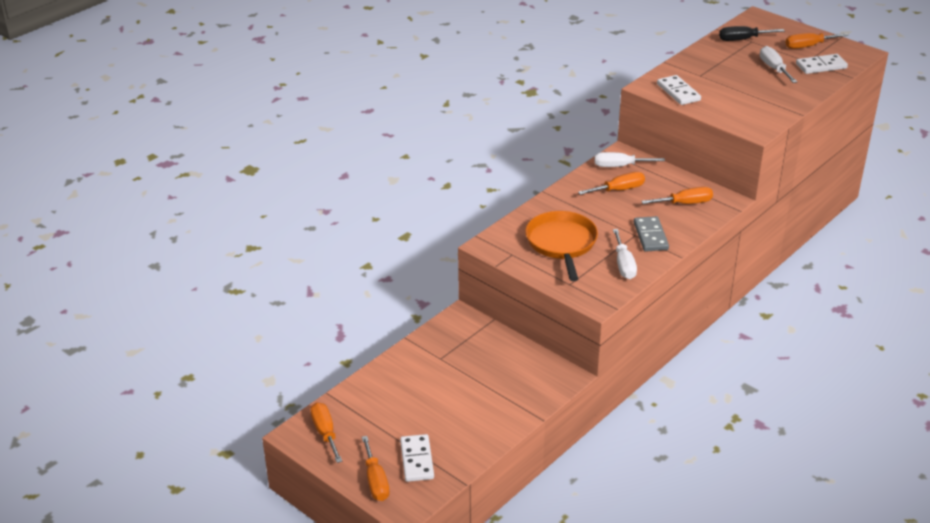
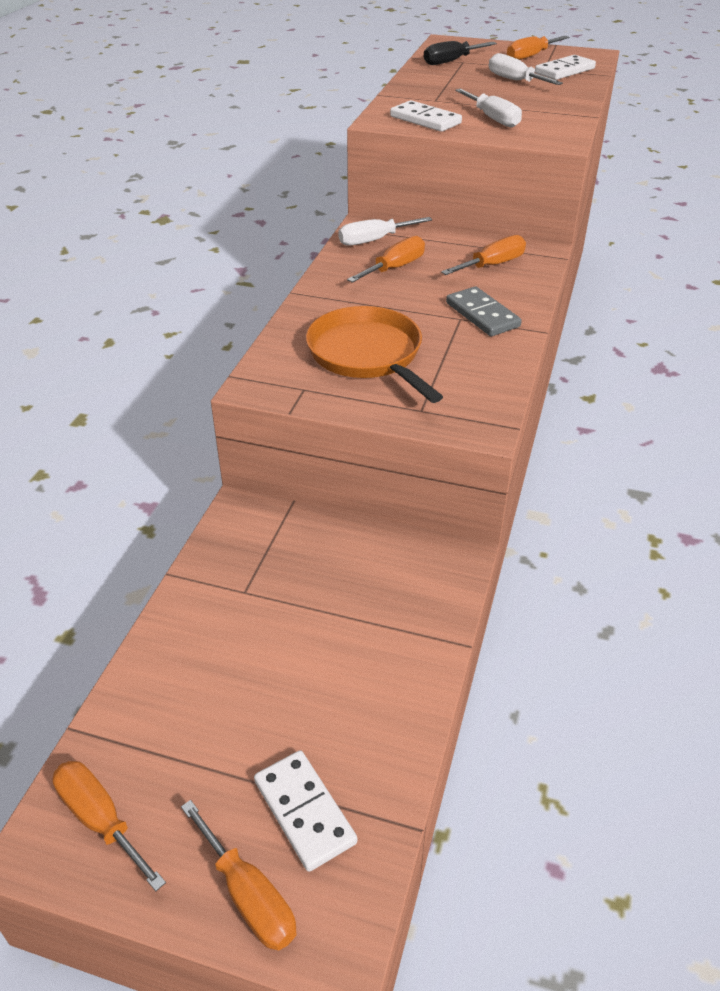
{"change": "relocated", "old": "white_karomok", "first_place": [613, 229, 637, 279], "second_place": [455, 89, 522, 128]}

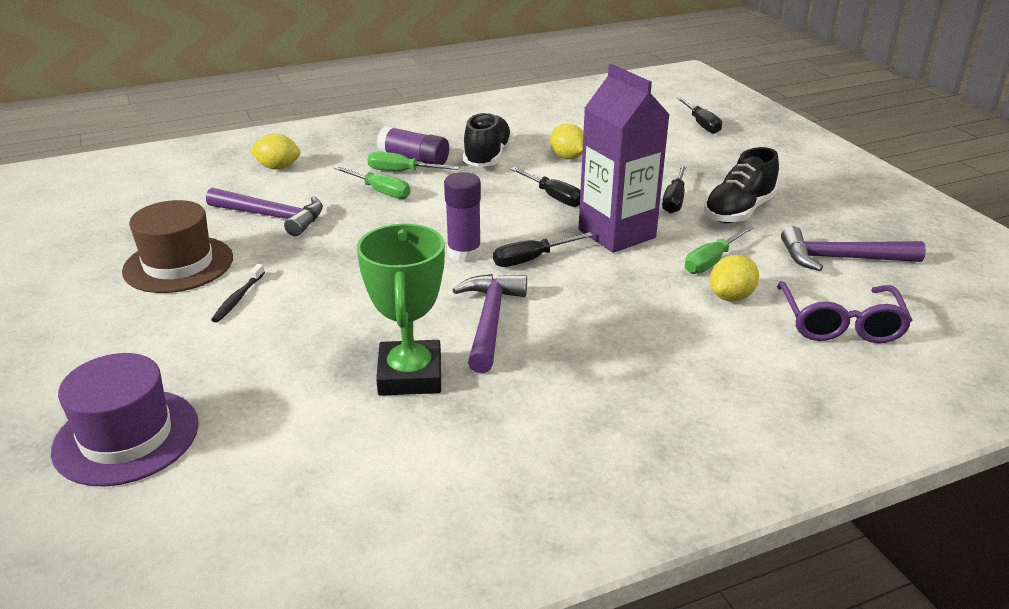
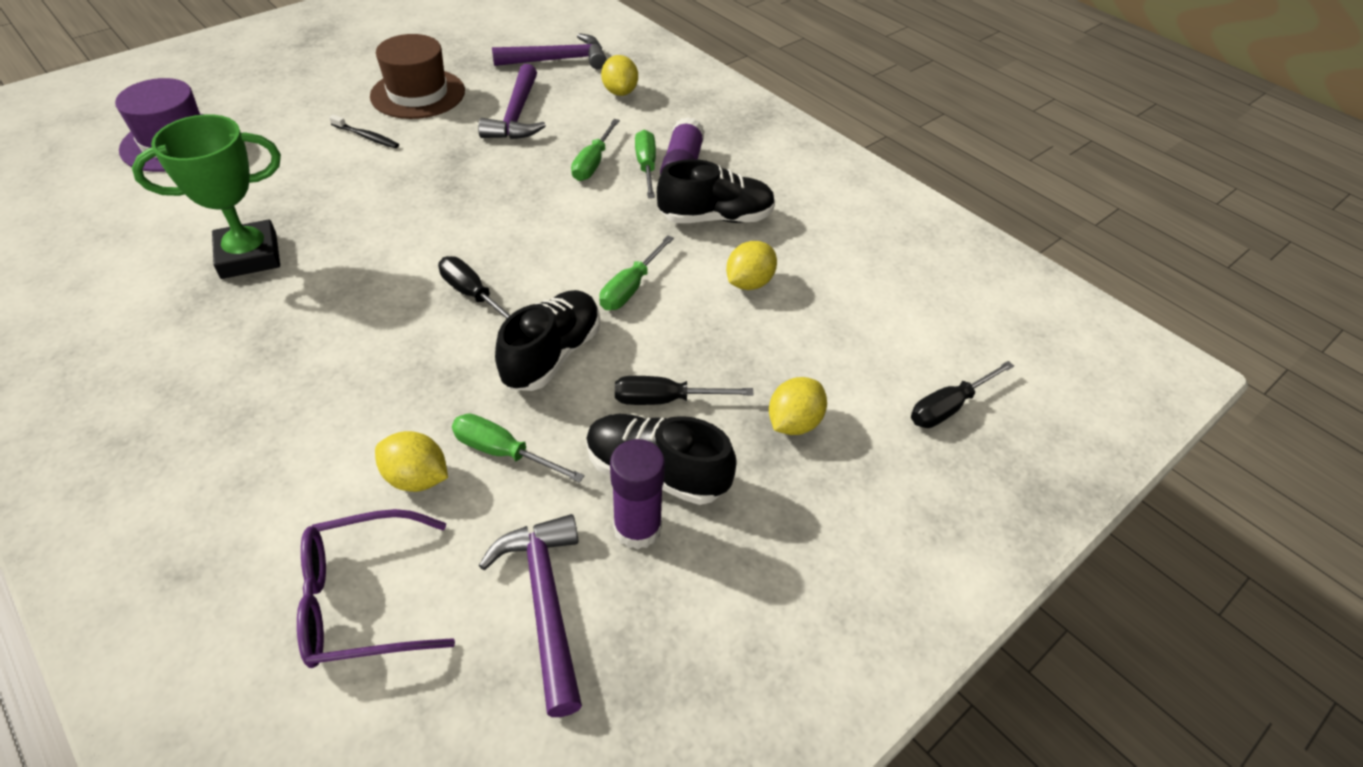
{"change": "spun", "old": "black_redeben", "first_place": [211, 264, 265, 323], "second_place": [329, 114, 399, 148], "degrees": -150}
{"change": "relocated", "old": "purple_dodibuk", "first_place": [444, 172, 481, 262], "second_place": [610, 439, 665, 550]}
{"change": "relocated", "old": "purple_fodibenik", "first_place": [452, 274, 527, 373], "second_place": [492, 33, 607, 69]}
{"change": "colour", "old": "black_karomok", "new": "green_karomok", "first_place": [510, 167, 580, 207], "second_place": [599, 236, 674, 310]}
{"change": "exchanged", "old": "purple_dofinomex", "new": "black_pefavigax", "first_place": [578, 64, 670, 253], "second_place": [495, 290, 600, 391]}
{"change": "appeared", "new": "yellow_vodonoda", "second_place": [769, 377, 827, 435]}

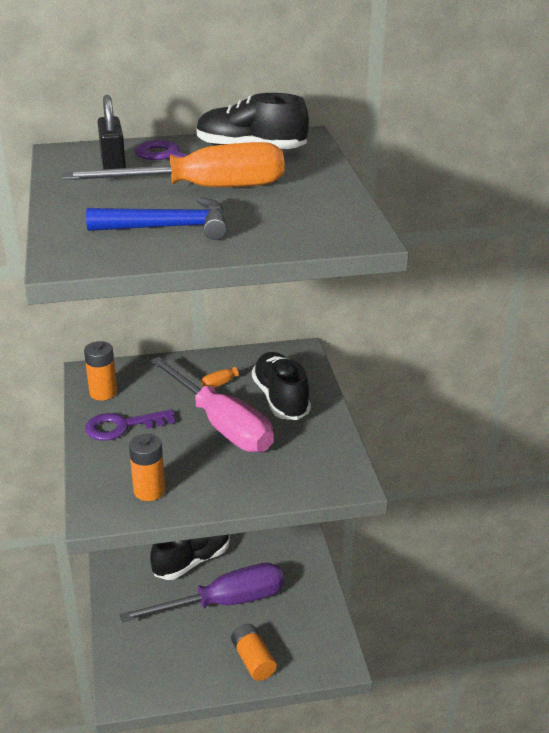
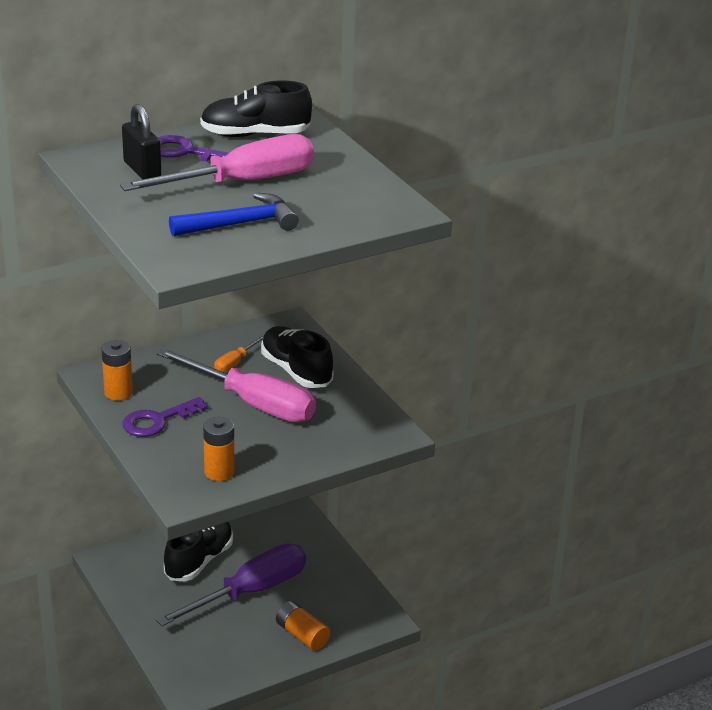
{"change": "colour", "old": "orange_karomok", "new": "pink_karomok", "first_place": [62, 142, 284, 188], "second_place": [120, 134, 314, 191]}

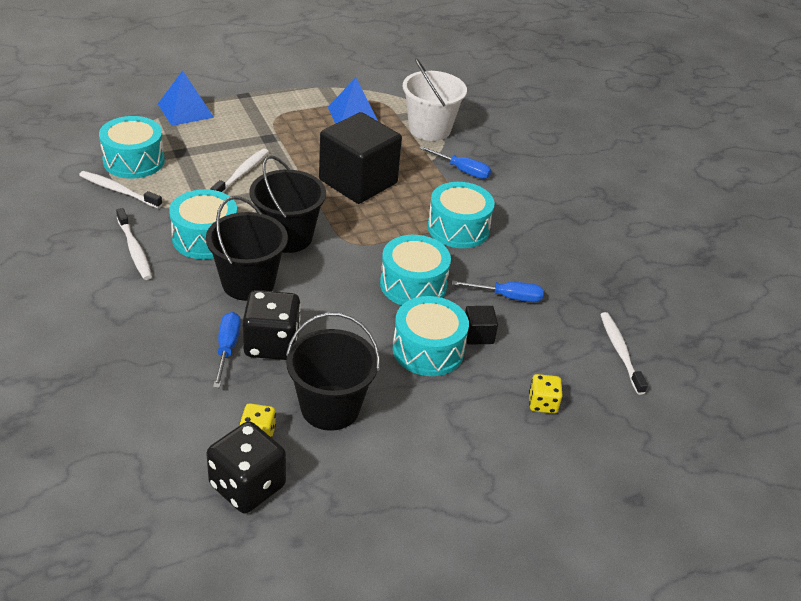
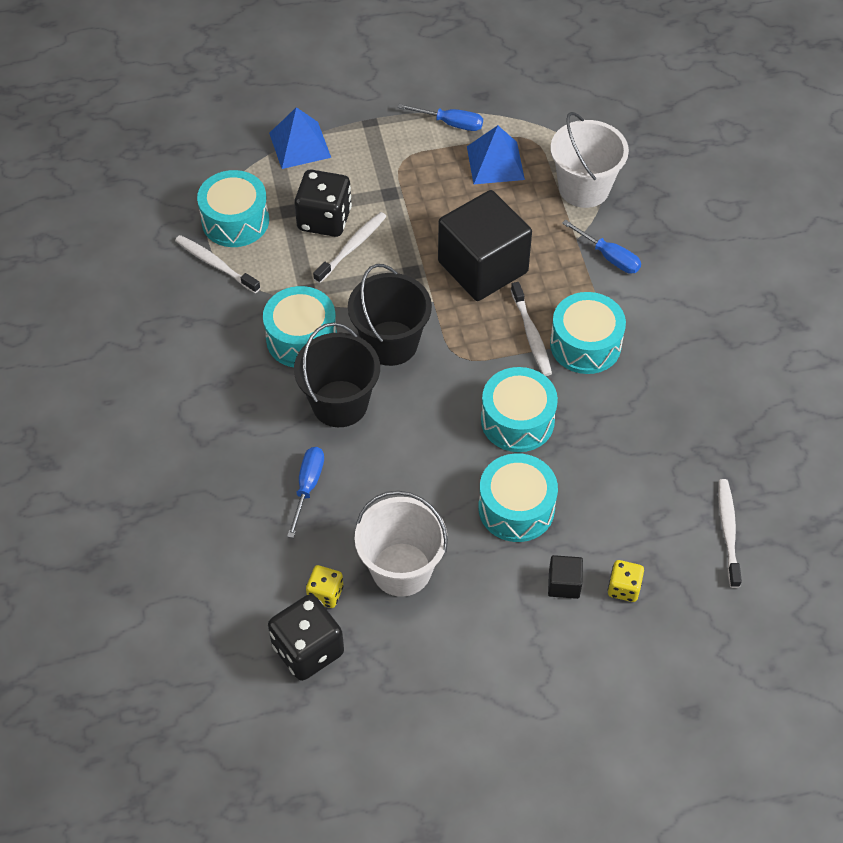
{"change": "relocated", "old": "white_redeben", "first_place": [116, 208, 152, 280], "second_place": [511, 282, 552, 376]}
{"change": "relocated", "old": "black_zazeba", "first_place": [242, 290, 301, 360], "second_place": [294, 170, 352, 237]}
{"change": "colour", "old": "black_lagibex", "new": "white_lagibex", "first_place": [286, 313, 380, 431], "second_place": [355, 491, 448, 597]}
{"change": "relocated", "old": "blue_karomok", "first_place": [452, 281, 544, 302], "second_place": [398, 104, 483, 131]}
{"change": "relocated", "old": "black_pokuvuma", "first_place": [465, 306, 498, 345], "second_place": [548, 555, 583, 599]}

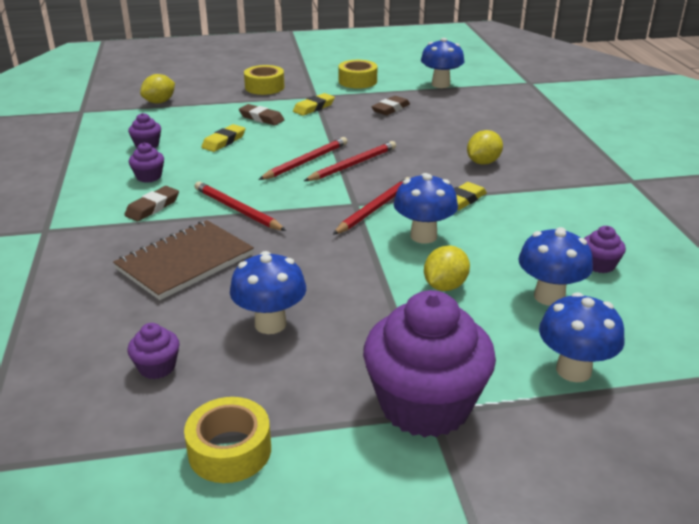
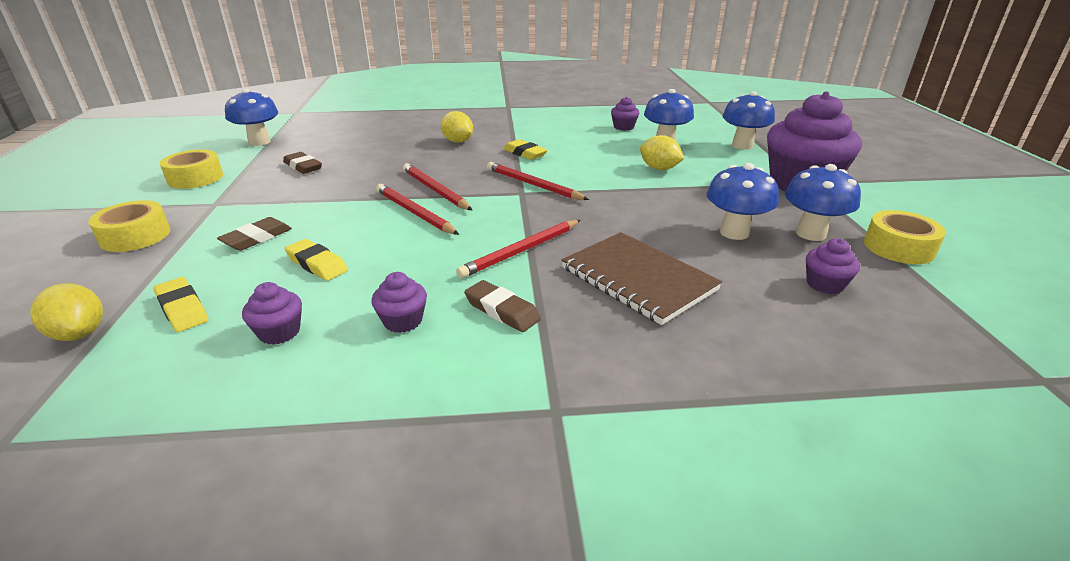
{"change": "relocated", "old": "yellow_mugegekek", "first_place": [293, 93, 335, 116], "second_place": [153, 277, 208, 332]}
{"change": "relocated", "old": "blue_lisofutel", "first_place": [394, 173, 458, 244], "second_place": [785, 164, 861, 241]}

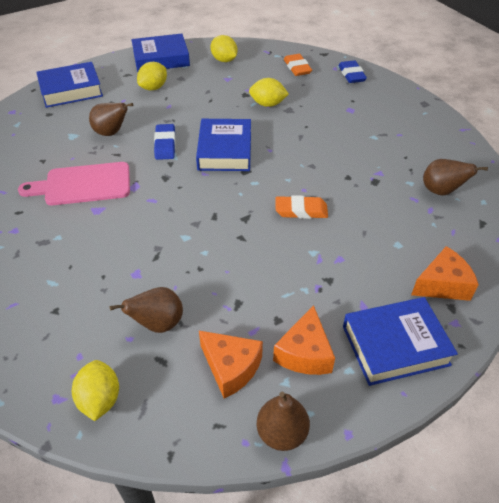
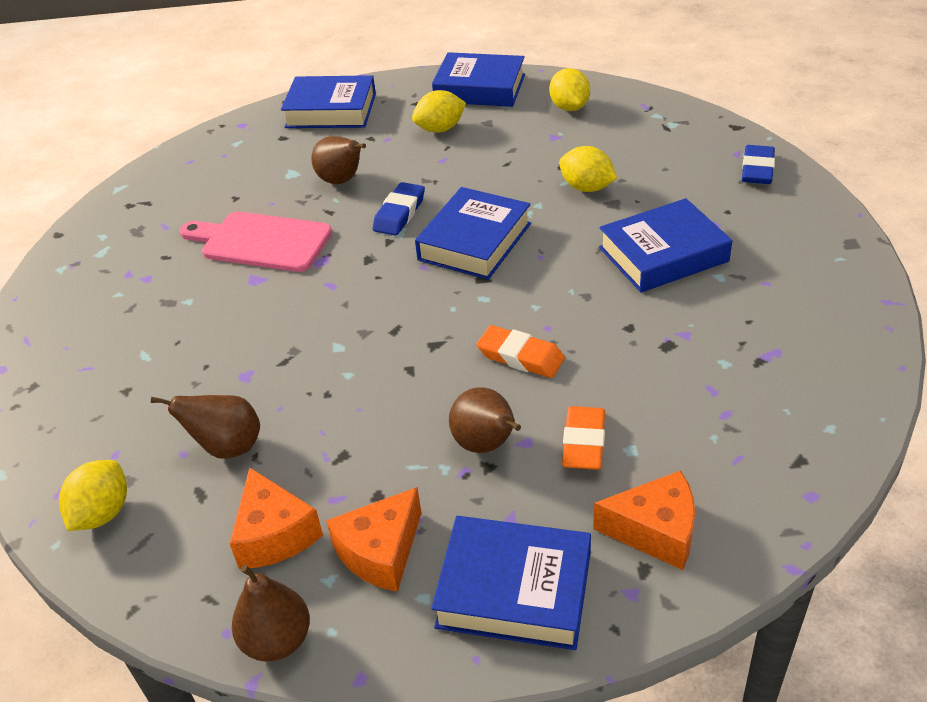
{"change": "relocated", "old": "orange_mugegekek", "first_place": [284, 54, 312, 76], "second_place": [562, 406, 605, 470]}
{"change": "relocated", "old": "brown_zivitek", "first_place": [423, 159, 488, 195], "second_place": [449, 387, 521, 453]}
{"change": "appeared", "new": "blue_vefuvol", "second_place": [599, 198, 732, 293]}

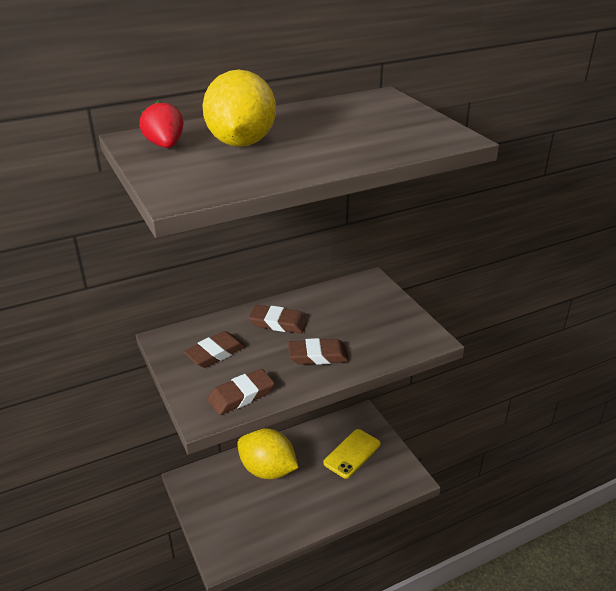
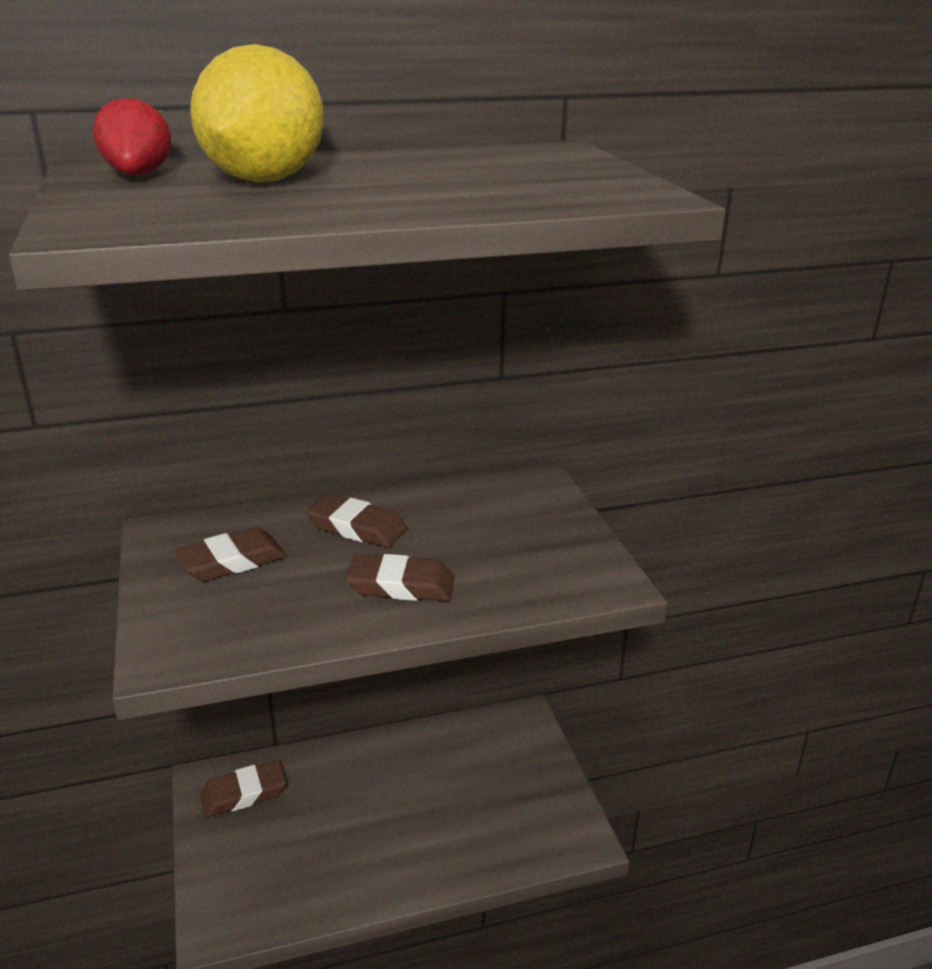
{"change": "relocated", "old": "brown_mugegekek", "first_place": [207, 369, 275, 415], "second_place": [200, 760, 286, 818]}
{"change": "missing", "old": "yellow_vodonoda", "first_place": [237, 428, 299, 479]}
{"change": "missing", "old": "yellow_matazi", "first_place": [323, 429, 380, 479]}

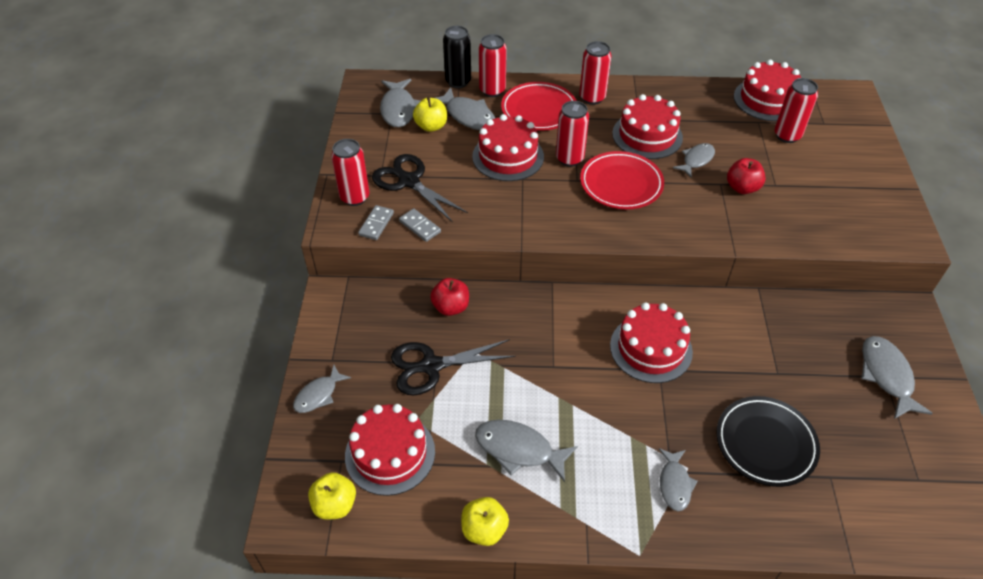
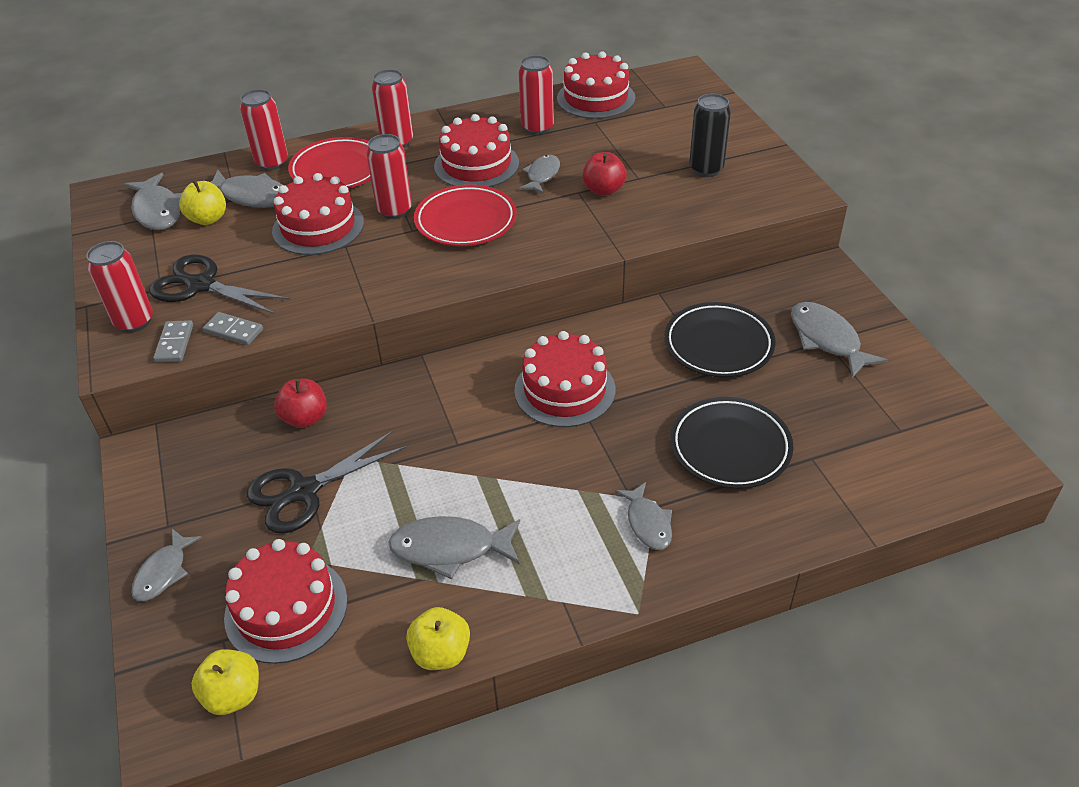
{"change": "relocated", "old": "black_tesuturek", "first_place": [443, 26, 471, 88], "second_place": [689, 94, 731, 177]}
{"change": "relocated", "old": "red_tesuturek", "first_place": [774, 78, 818, 143], "second_place": [519, 55, 554, 135]}
{"change": "appeared", "new": "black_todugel", "second_place": [664, 302, 775, 378]}

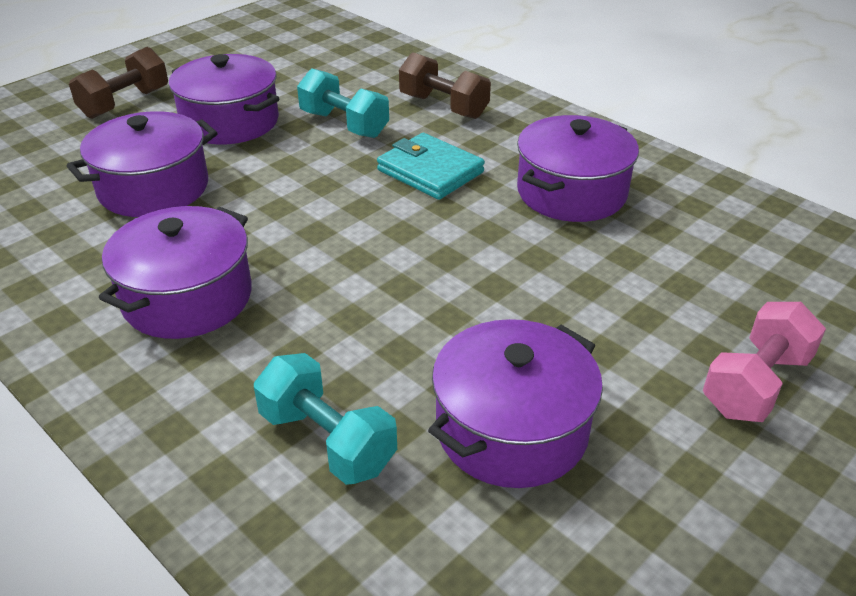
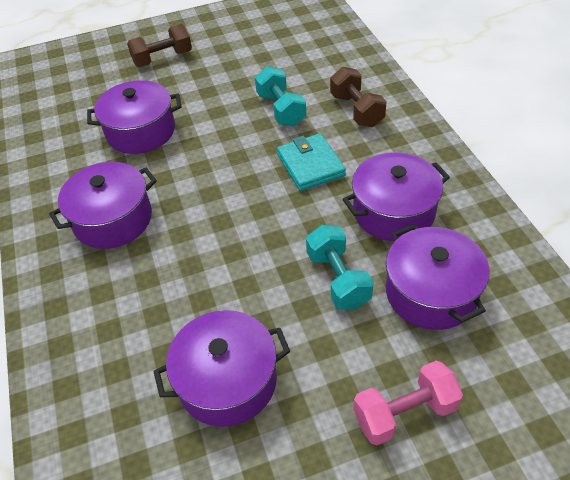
{"change": "relocated", "old": "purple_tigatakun", "first_place": [169, 54, 279, 144], "second_place": [386, 224, 490, 330]}
{"change": "relocated", "old": "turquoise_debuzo", "first_place": [254, 353, 397, 485], "second_place": [306, 225, 373, 310]}

